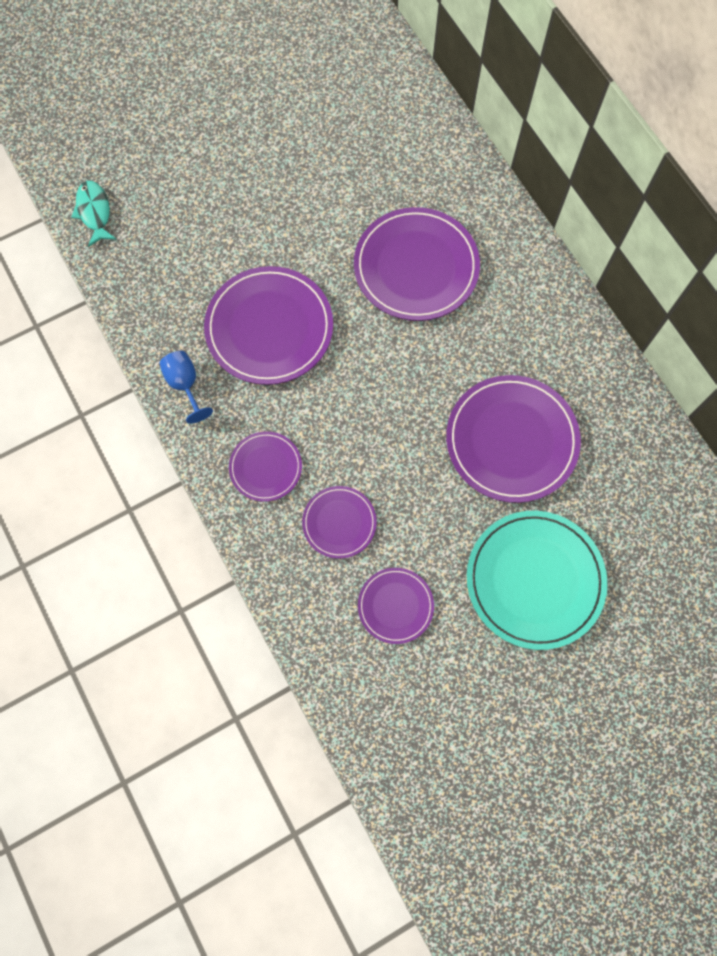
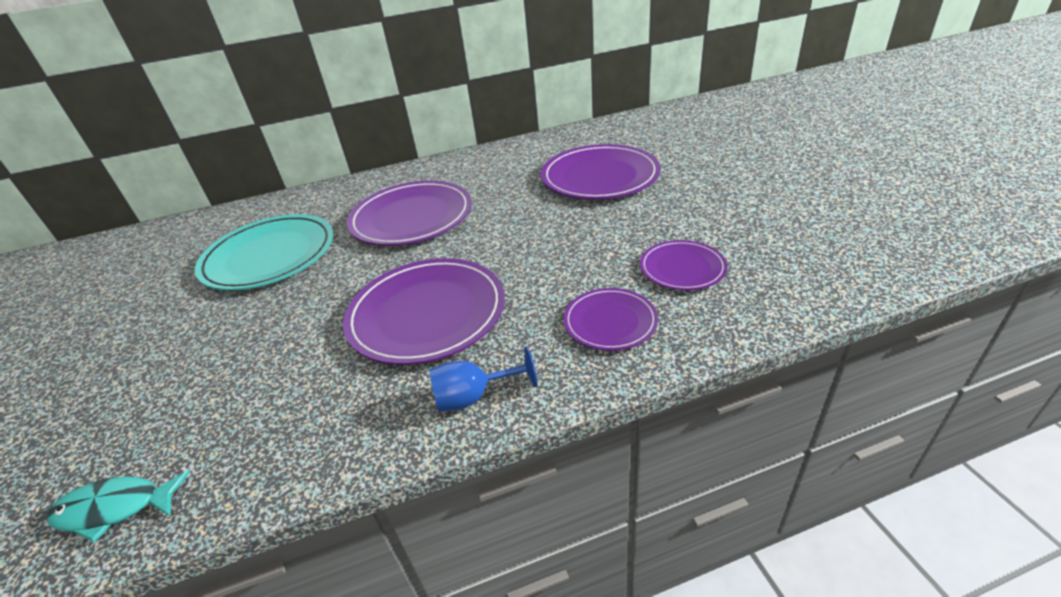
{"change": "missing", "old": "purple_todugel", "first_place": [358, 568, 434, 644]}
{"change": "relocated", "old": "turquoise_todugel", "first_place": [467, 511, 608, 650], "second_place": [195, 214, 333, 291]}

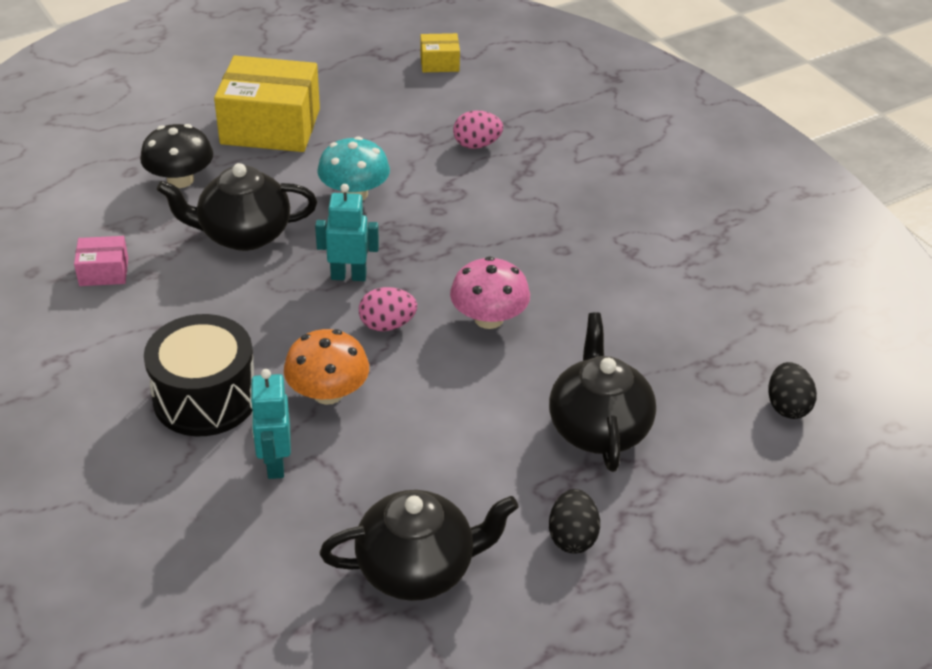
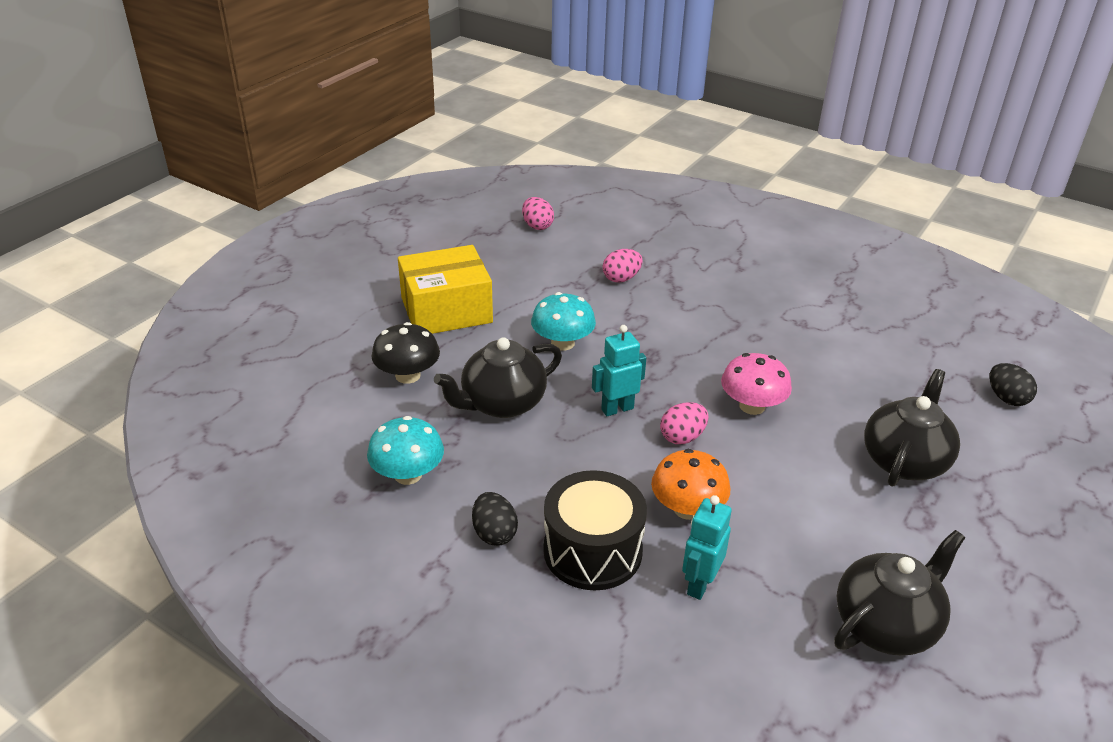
{"change": "exchanged", "old": "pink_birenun", "new": "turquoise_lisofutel", "first_place": [74, 236, 128, 286], "second_place": [367, 416, 444, 485]}
{"change": "spun", "old": "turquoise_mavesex", "first_place": [250, 369, 291, 479], "second_place": [682, 495, 732, 600], "degrees": 60}
{"change": "exchanged", "old": "yellow_birenun", "new": "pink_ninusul", "first_place": [420, 33, 460, 72], "second_place": [522, 197, 554, 230]}
{"change": "spun", "old": "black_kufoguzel", "first_place": [549, 312, 656, 472], "second_place": [864, 369, 960, 487], "degrees": 60}
{"change": "relocated", "old": "black_ninusul", "first_place": [549, 489, 600, 554], "second_place": [472, 492, 518, 546]}

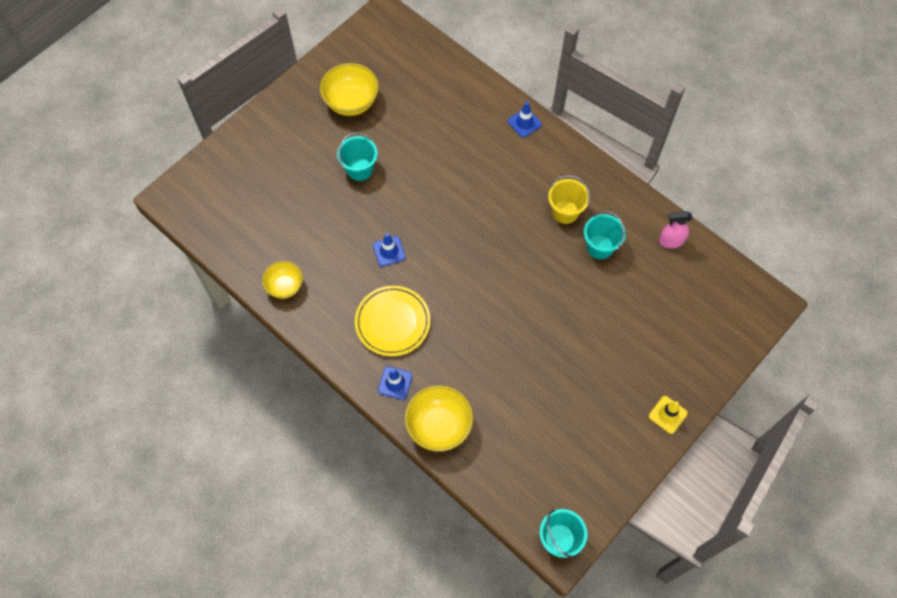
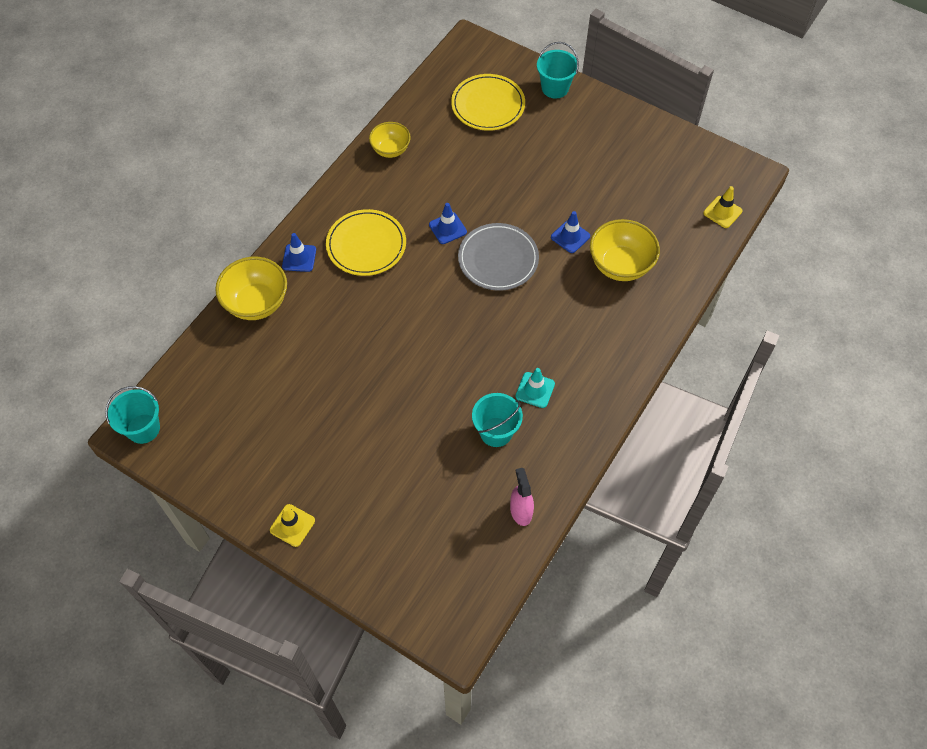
{"change": "relocated", "old": "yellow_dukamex", "first_place": [320, 63, 379, 116], "second_place": [590, 219, 660, 281]}
{"change": "relocated", "old": "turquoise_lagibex", "first_place": [337, 132, 378, 181], "second_place": [537, 42, 579, 98]}
{"change": "relocated", "old": "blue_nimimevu", "first_place": [508, 102, 542, 138], "second_place": [551, 211, 590, 253]}
{"change": "exchanged", "old": "yellow_lagibex", "new": "turquoise_nimimevu", "first_place": [548, 175, 590, 224], "second_place": [515, 368, 555, 408]}
{"change": "appeared", "new": "yellow_todugel", "second_place": [451, 74, 525, 131]}
{"change": "appeared", "new": "grey_todugel", "second_place": [458, 223, 539, 291]}
{"change": "appeared", "new": "yellow_nimimevu", "second_place": [703, 186, 742, 228]}

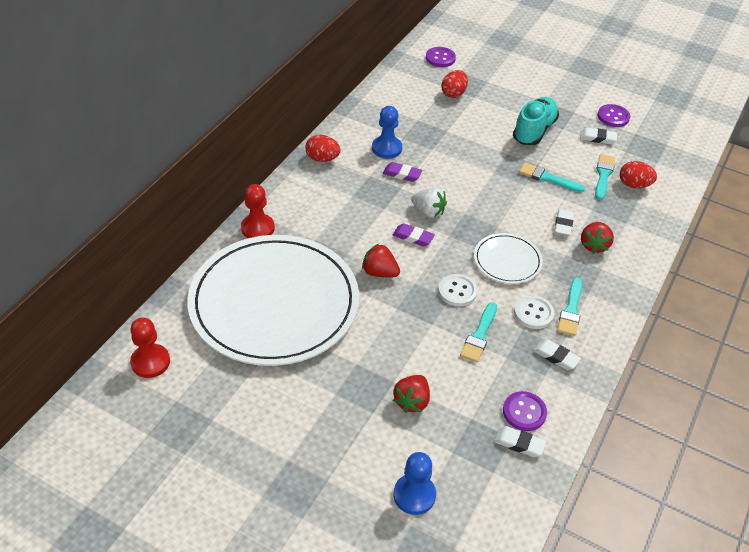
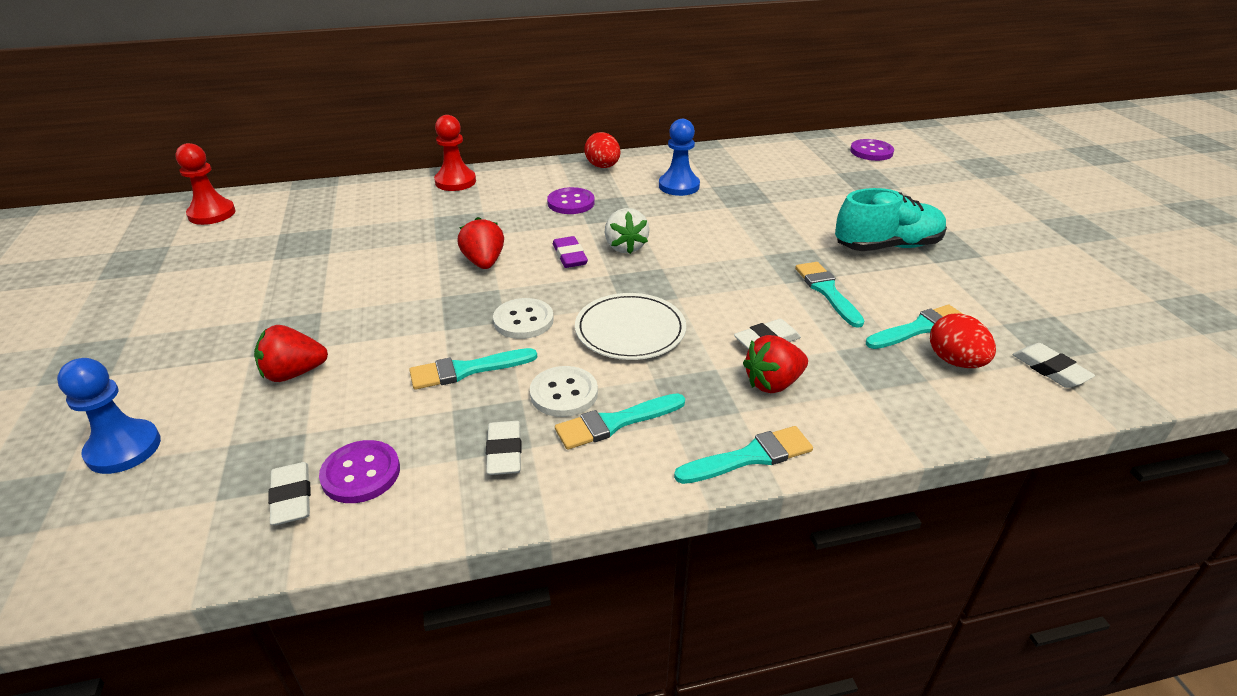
{"change": "missing", "old": "white_todugel", "first_place": [187, 235, 359, 366]}
{"change": "missing", "old": "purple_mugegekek", "first_place": [383, 162, 422, 182]}
{"change": "missing", "old": "red_ninusul", "first_place": [442, 70, 468, 98]}
{"change": "relocated", "old": "white_mugegekek", "first_place": [580, 127, 617, 144], "second_place": [1012, 343, 1095, 388]}
{"change": "relocated", "old": "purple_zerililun", "first_place": [597, 104, 630, 127], "second_place": [547, 187, 595, 214]}
{"change": "appeared", "new": "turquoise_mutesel", "second_place": [674, 426, 813, 484]}

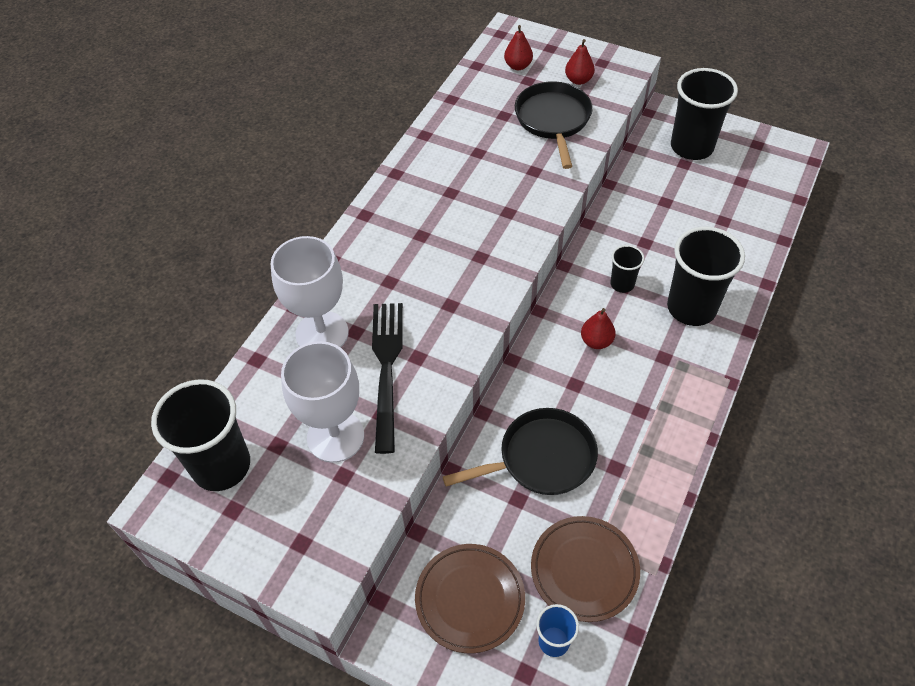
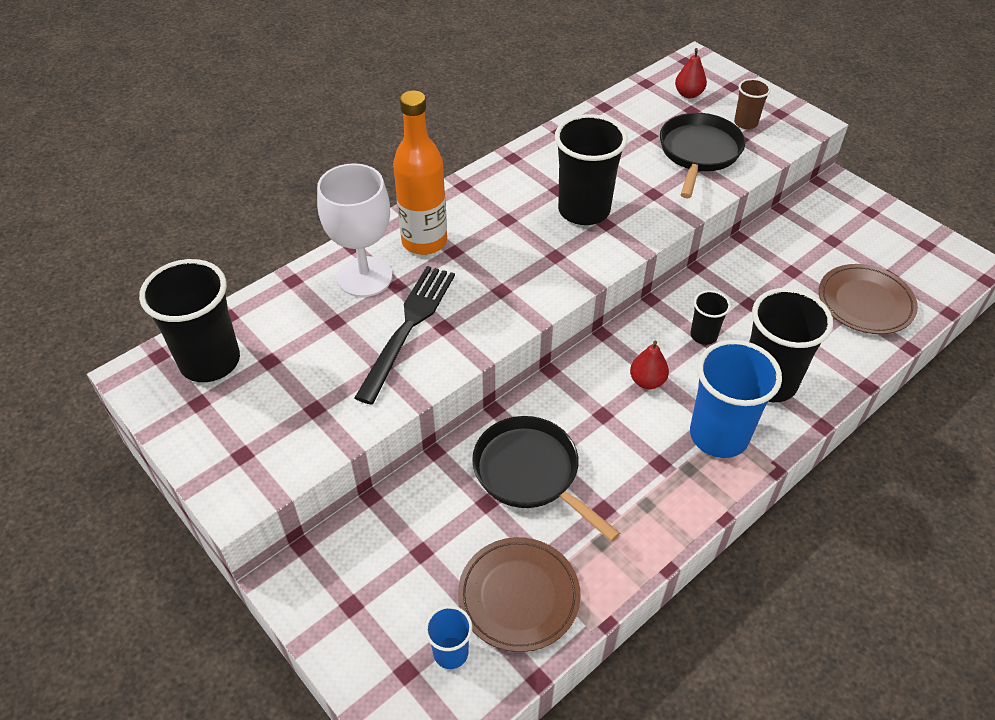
{"change": "missing", "old": "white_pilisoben", "first_place": [281, 341, 364, 463]}
{"change": "relocated", "old": "brown_todugel", "first_place": [415, 544, 525, 653], "second_place": [819, 264, 918, 334]}
{"change": "spun", "old": "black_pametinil", "first_place": [443, 408, 598, 495], "second_place": [472, 416, 620, 541], "degrees": -135}
{"change": "exchanged", "old": "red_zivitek", "new": "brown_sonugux", "first_place": [565, 39, 595, 85], "second_place": [734, 79, 771, 129]}
{"change": "relocated", "old": "black_sonugux", "first_place": [671, 68, 738, 160], "second_place": [555, 114, 628, 225]}
{"change": "appeared", "new": "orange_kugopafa", "second_place": [393, 90, 447, 255]}
{"change": "appeared", "new": "blue_sonugux", "second_place": [690, 340, 782, 458]}

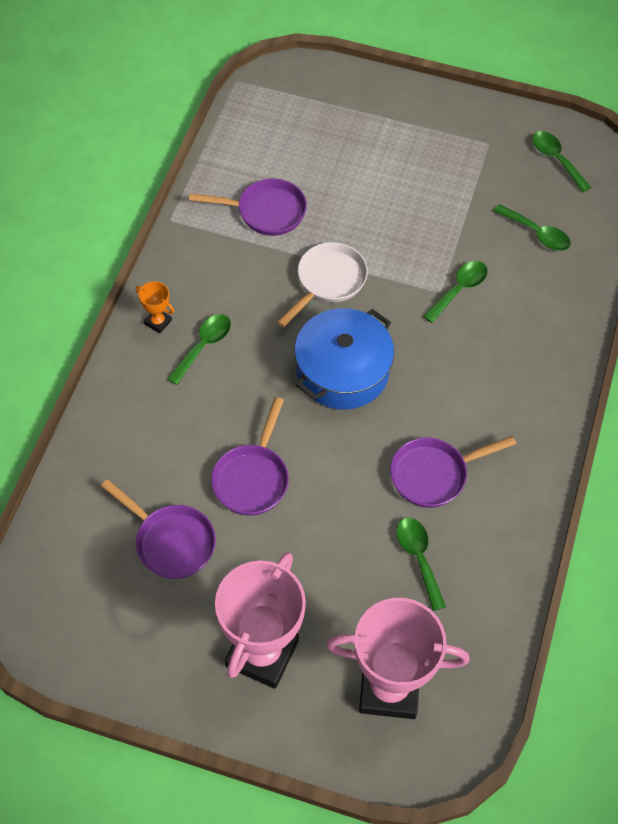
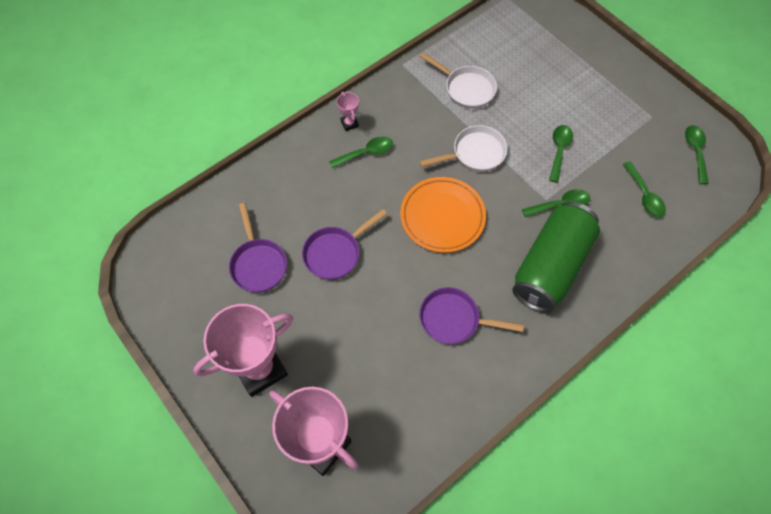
{"change": "colour", "old": "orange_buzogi", "new": "pink_buzogi", "first_place": [136, 281, 174, 333], "second_place": [337, 92, 359, 131]}
{"change": "colour", "old": "purple_pametinil", "new": "white_pametinil", "first_place": [189, 179, 307, 236], "second_place": [420, 52, 497, 109]}
{"change": "exchanged", "old": "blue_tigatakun", "new": "orange_todugel", "first_place": [294, 308, 394, 410], "second_place": [400, 177, 486, 253]}
{"change": "relocated", "old": "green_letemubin", "first_place": [397, 518, 446, 611], "second_place": [549, 125, 573, 183]}
{"change": "appeared", "new": "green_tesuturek", "second_place": [512, 202, 600, 313]}

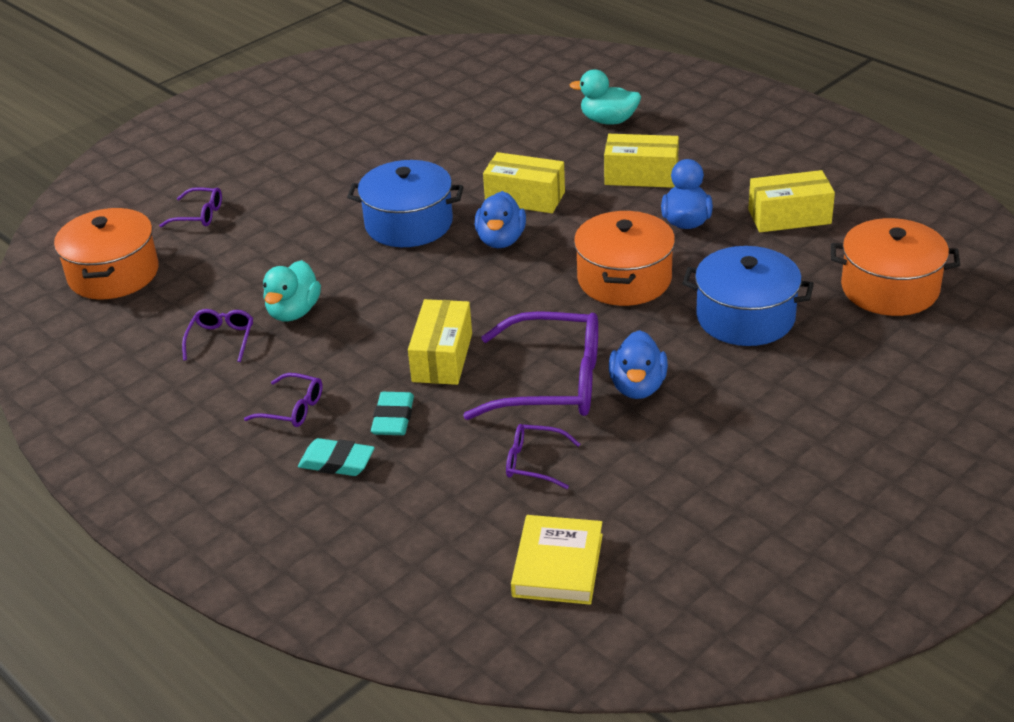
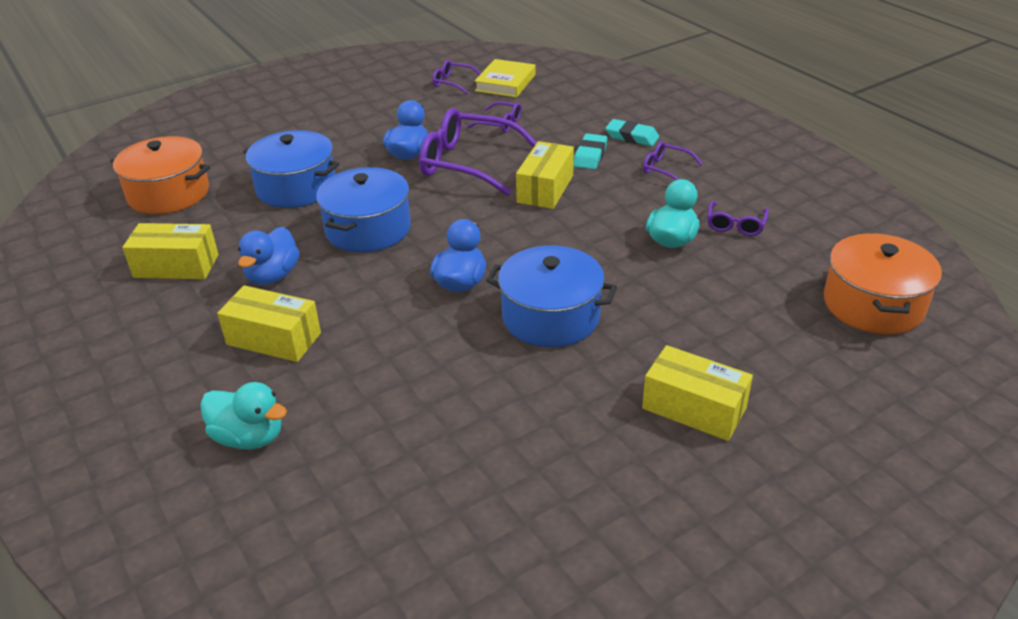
{"change": "relocated", "old": "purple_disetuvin", "first_place": [159, 187, 222, 227], "second_place": [432, 60, 481, 94]}
{"change": "relocated", "old": "yellow_birenun", "first_place": [483, 152, 565, 213], "second_place": [642, 345, 753, 441]}
{"change": "colour", "old": "orange_tigatakun", "new": "blue_tigatakun", "first_place": [574, 211, 675, 306], "second_place": [316, 167, 411, 252]}

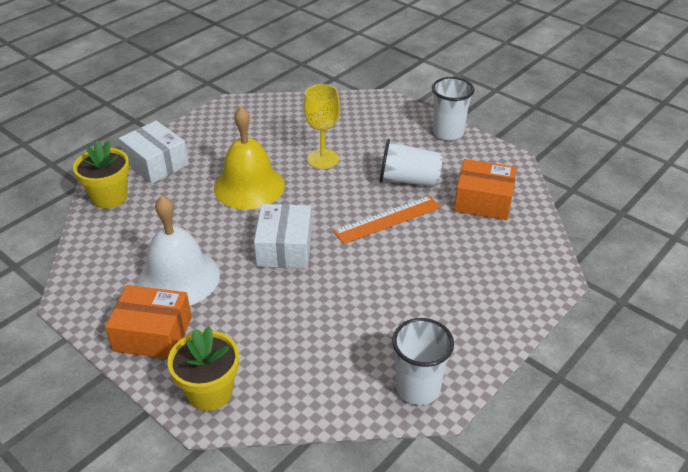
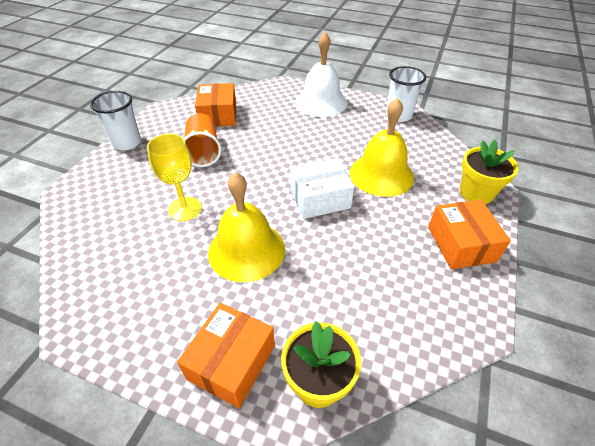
{"change": "colour", "old": "white_birenun", "new": "orange_birenun", "first_place": [119, 121, 189, 184], "second_place": [177, 303, 275, 408]}
{"change": "relocated", "old": "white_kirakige", "first_place": [138, 195, 220, 306], "second_place": [295, 32, 347, 117]}
{"change": "missing", "old": "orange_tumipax", "first_place": [333, 196, 441, 244]}
{"change": "colour", "old": "white_sonugux", "new": "orange_sonugux", "first_place": [380, 139, 443, 187], "second_place": [184, 113, 221, 167]}
{"change": "appeared", "new": "yellow_kirakige", "second_place": [350, 98, 414, 197]}

